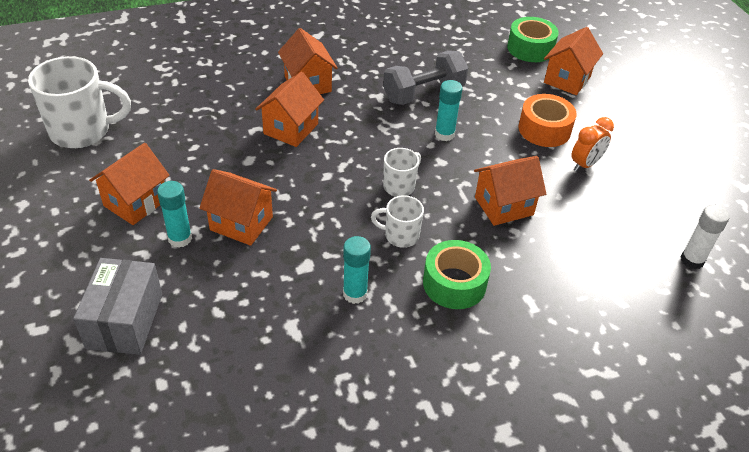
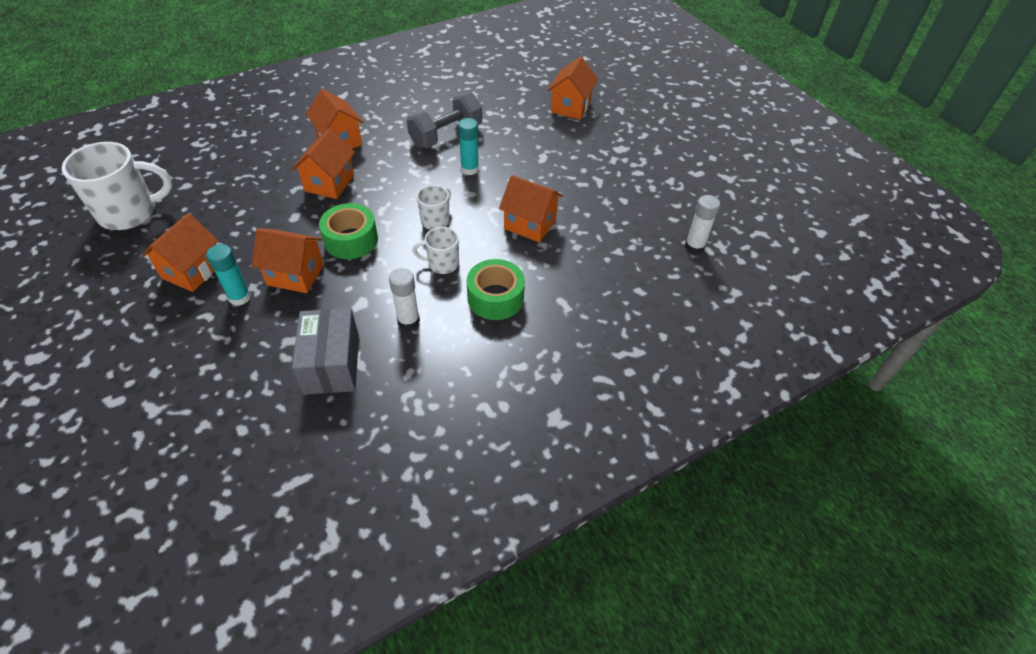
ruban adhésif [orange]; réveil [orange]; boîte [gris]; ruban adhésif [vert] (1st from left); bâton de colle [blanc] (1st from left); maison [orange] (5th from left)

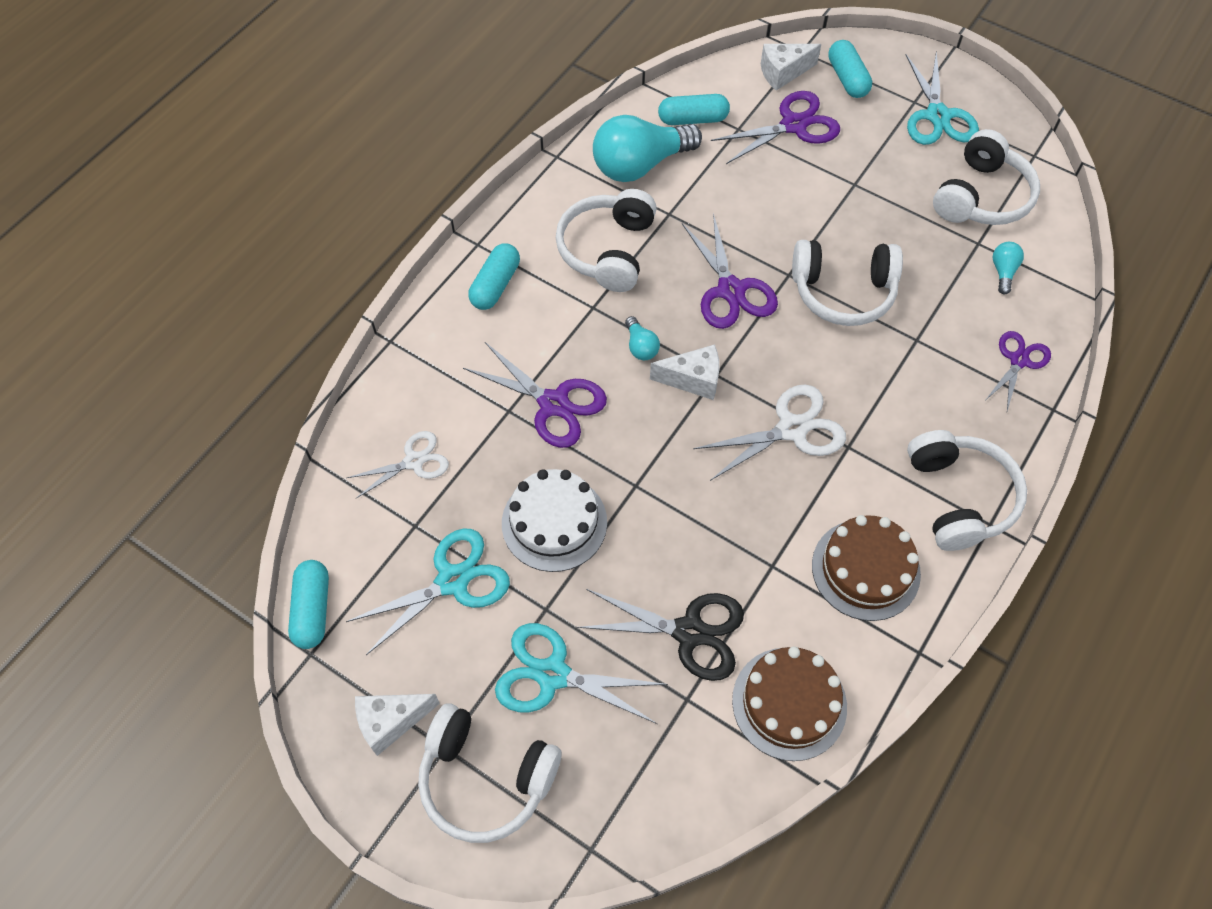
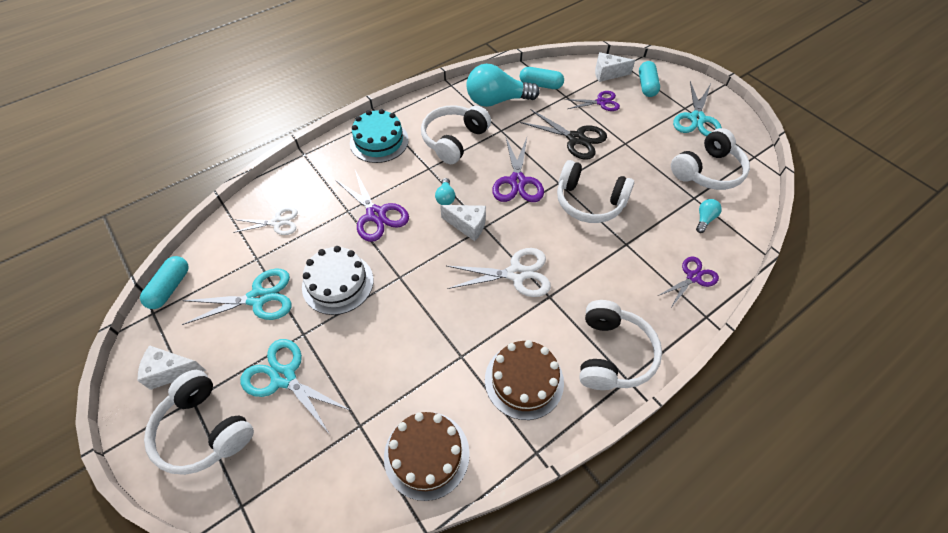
ciseaux [noir]; gâteau [turquoise]; ciseaux [violet] (3rd from left)

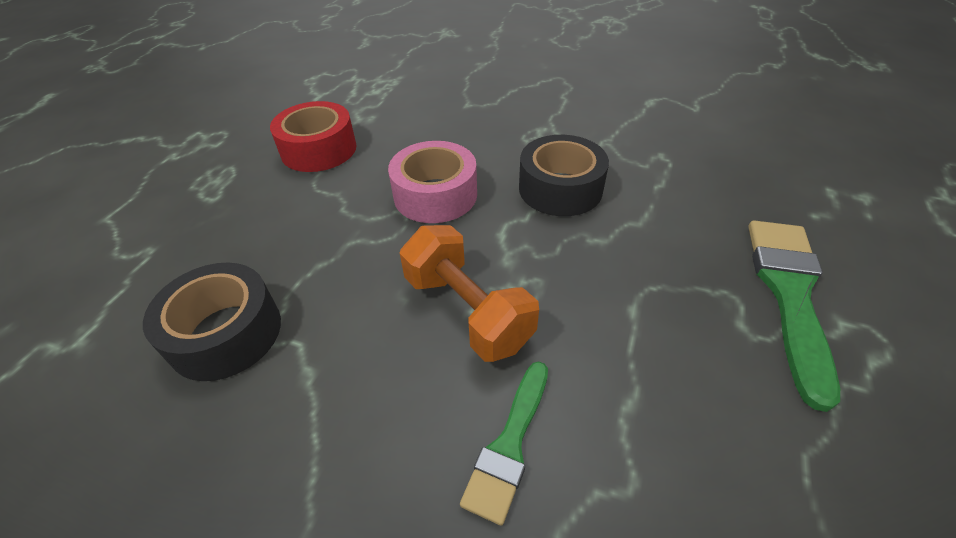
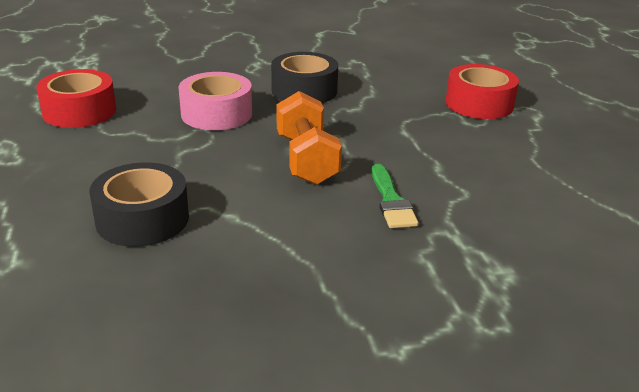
ruban adhésif [rouge] (2nd from left); haltère [orange]

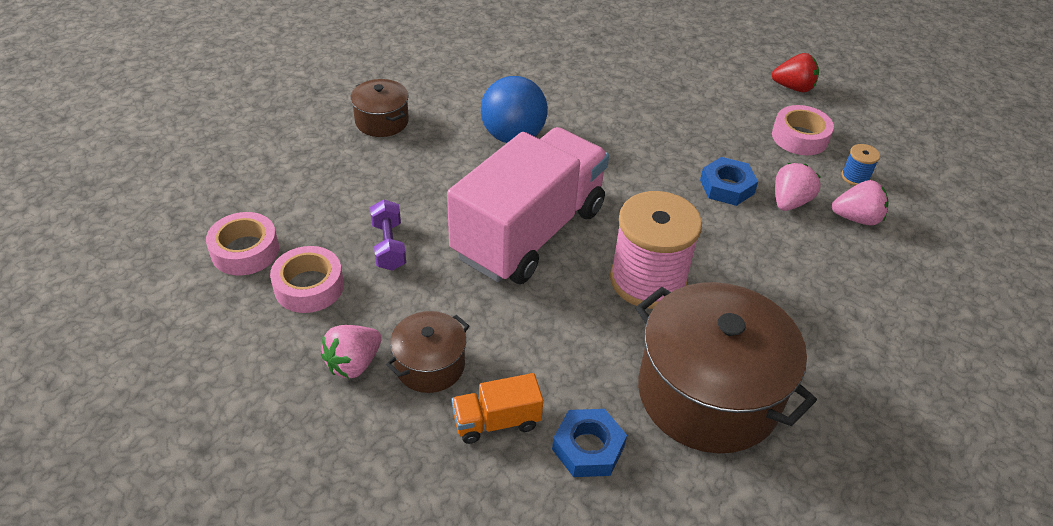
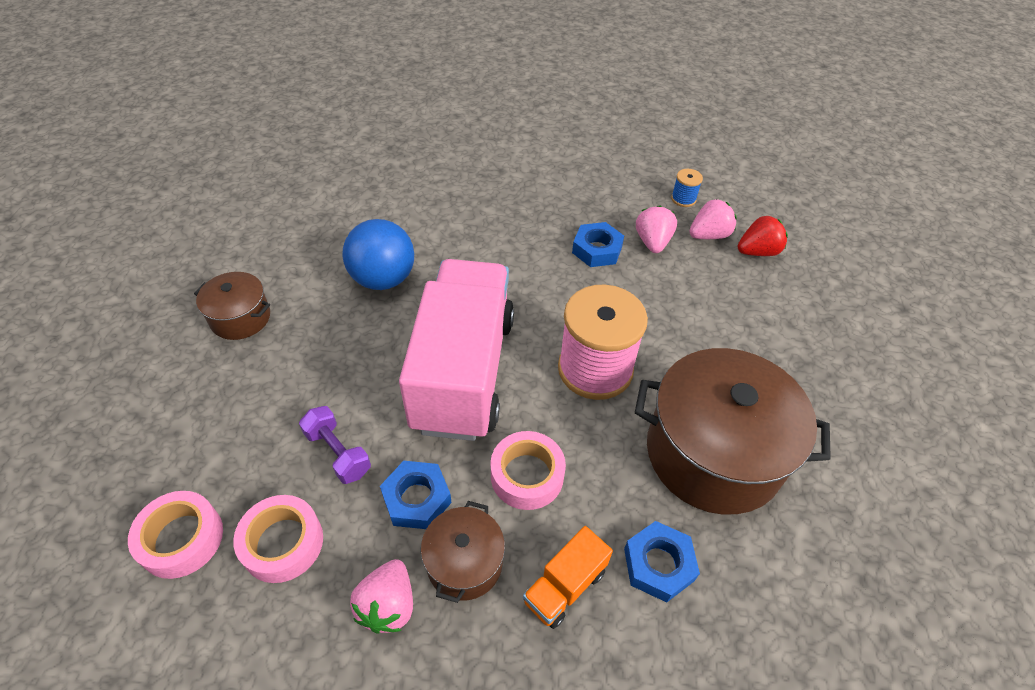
écrou [bleu] (1st from left); fraise [rouge]; ruban adhésif [rose] (3rd from left)

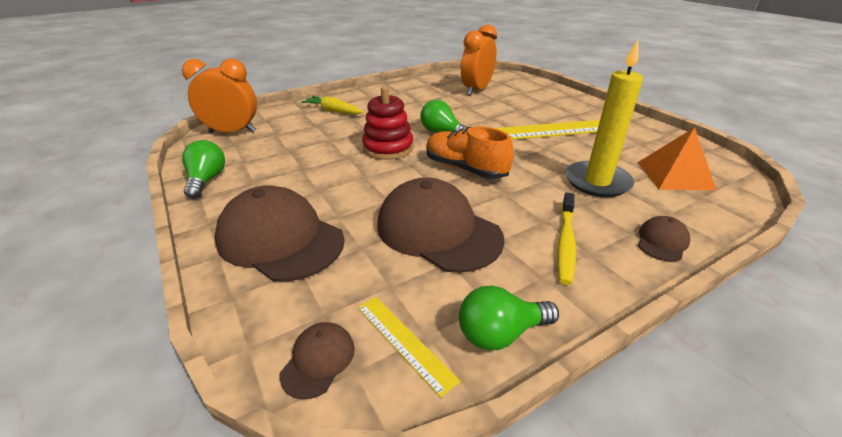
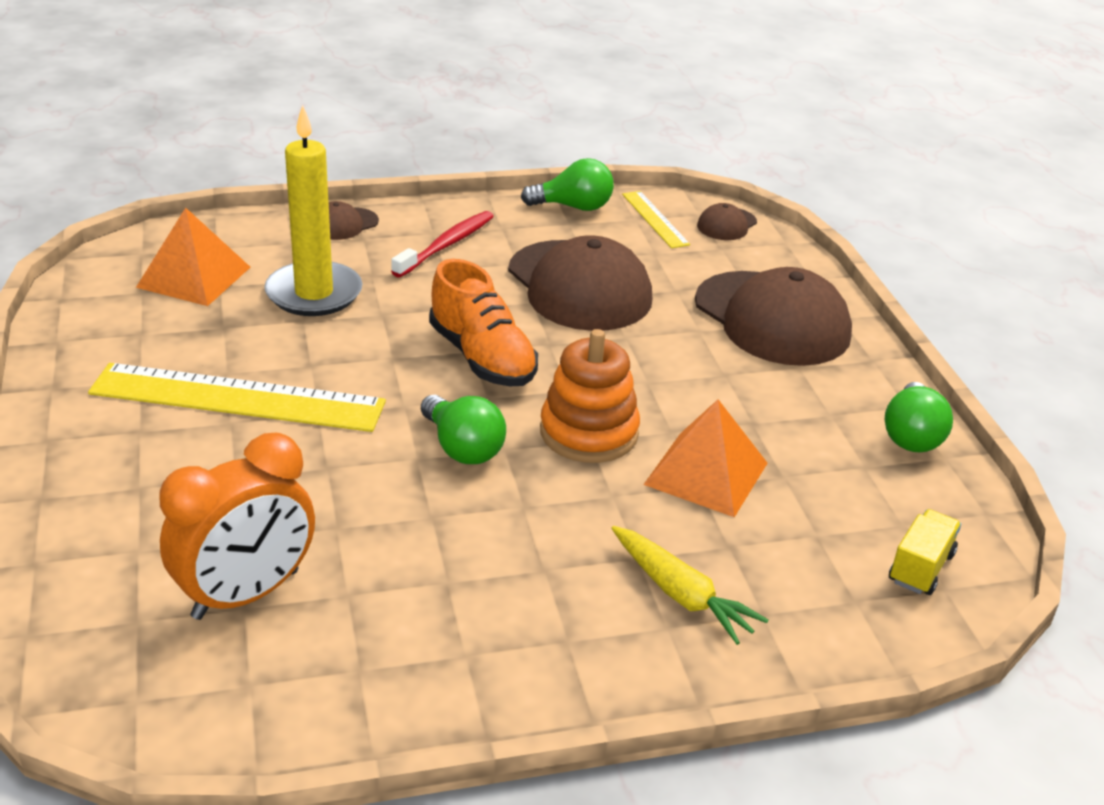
pyramide [orange] (2nd from left); camion [jaune]; jouet à empiler [orange]; brosse à dents [rouge]

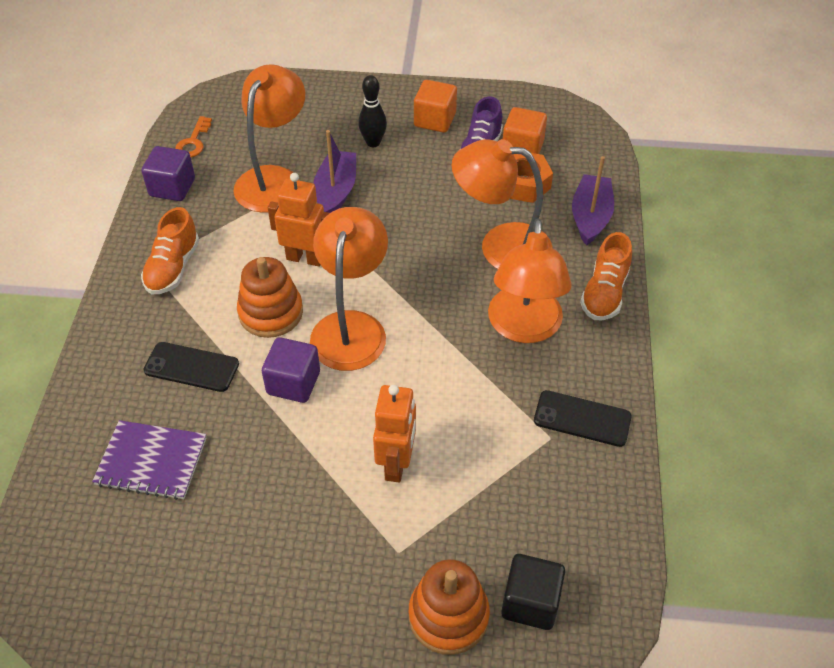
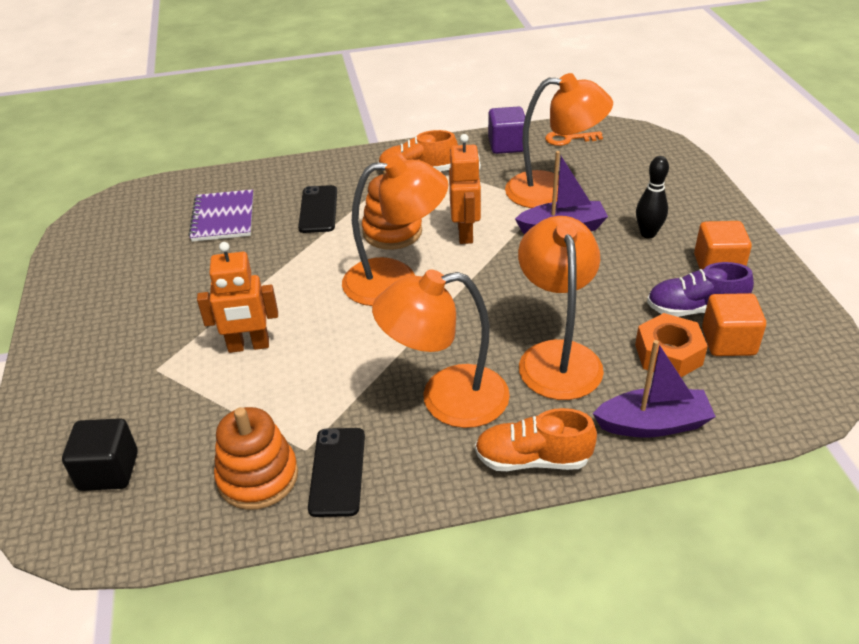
cube [violet] (2nd from left in the first image); jouet à empiler [orange] (1st from left)

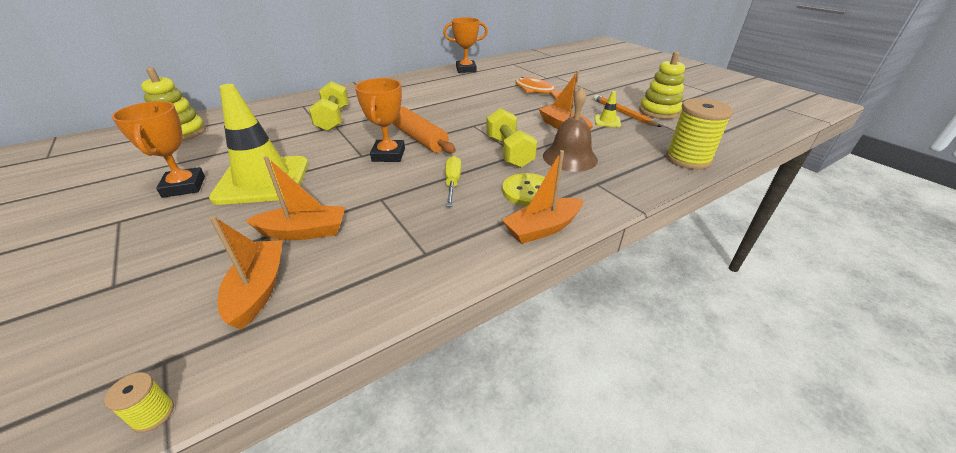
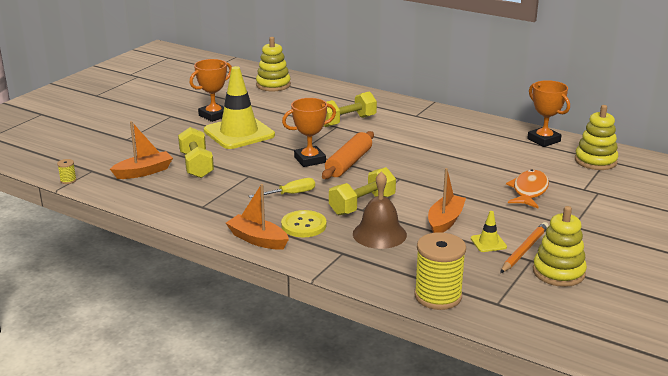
jouet à empiler [jaune] (3rd from left); haltère [jaune] (1st from left)

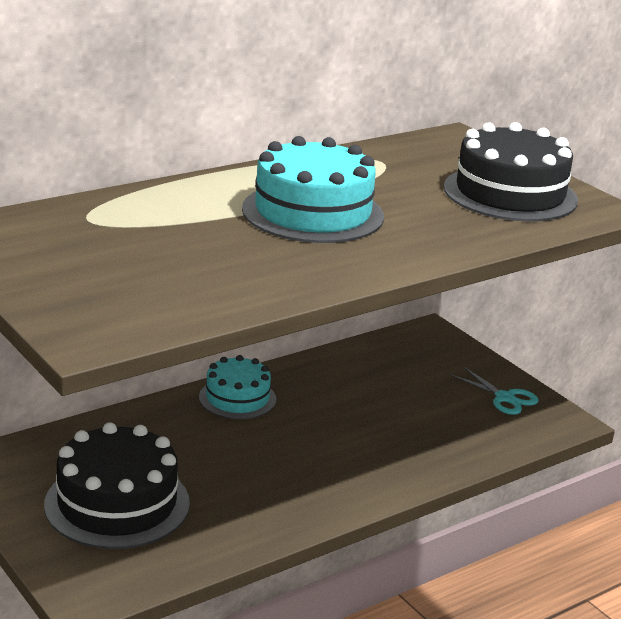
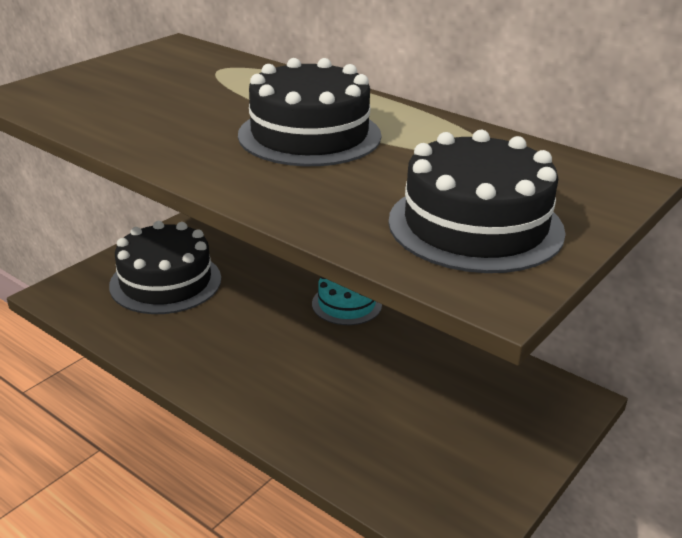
ciseaux [turquoise]; gâteau [noir] (2nd from left)

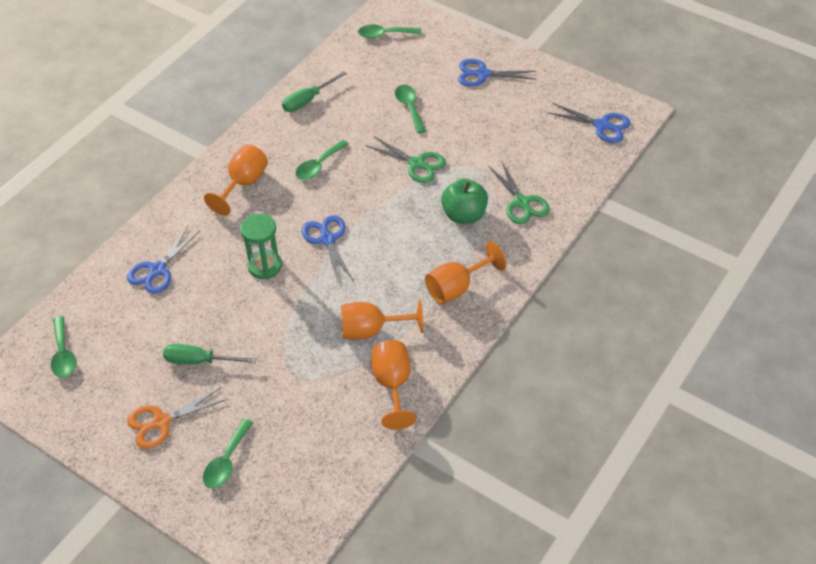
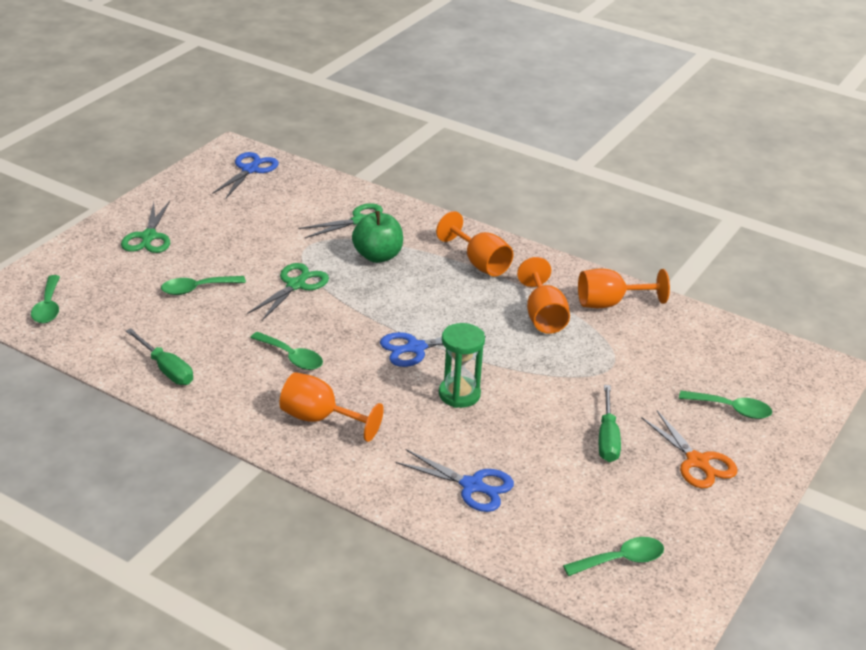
ciseaux [vert] (1st from left)

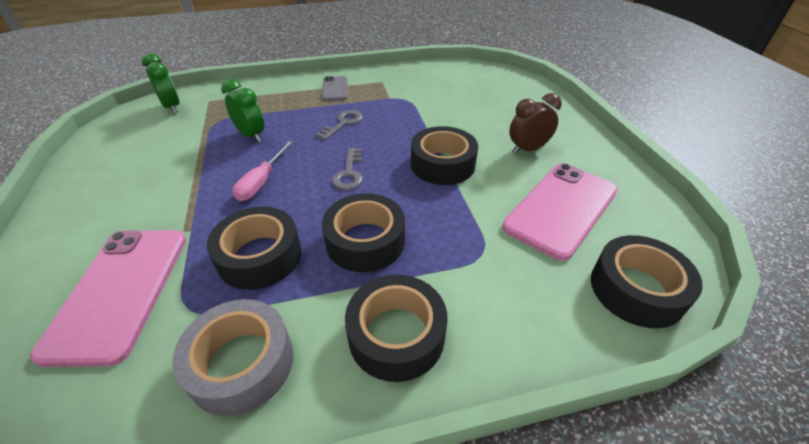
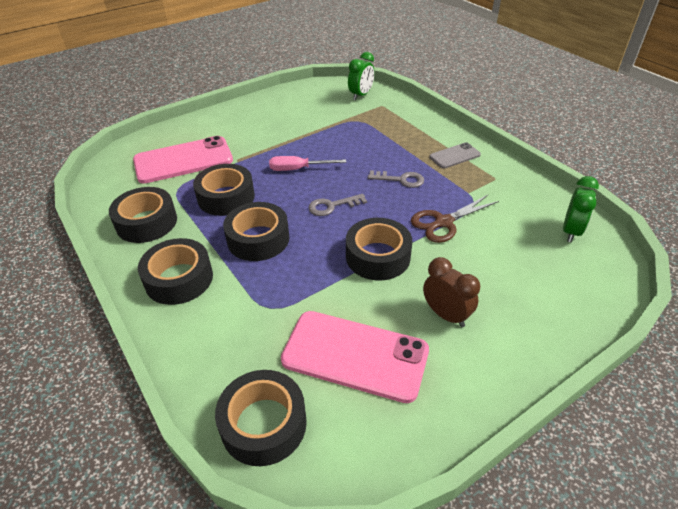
ciseaux [marron]; réveil [vert] (2nd from left); ruban adhésif [noir] (1st from left)

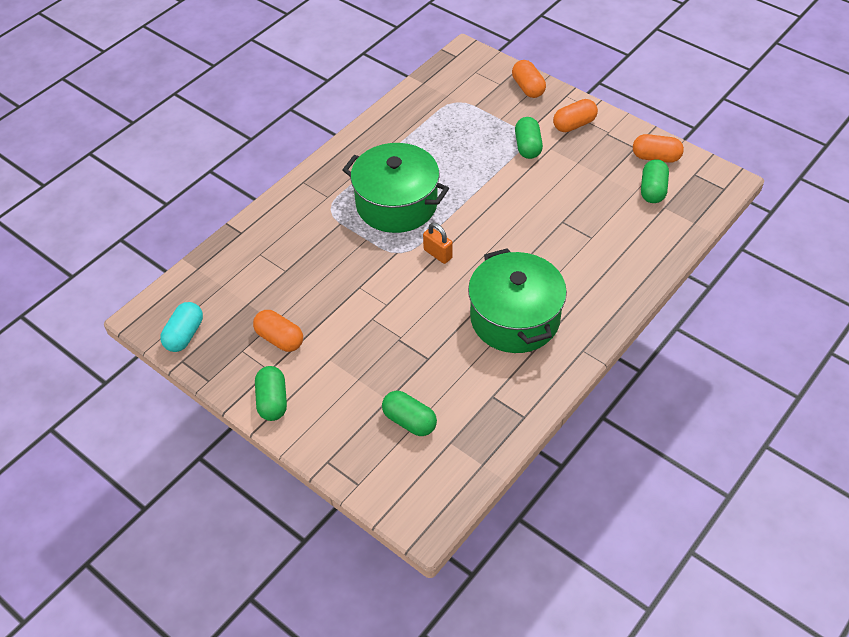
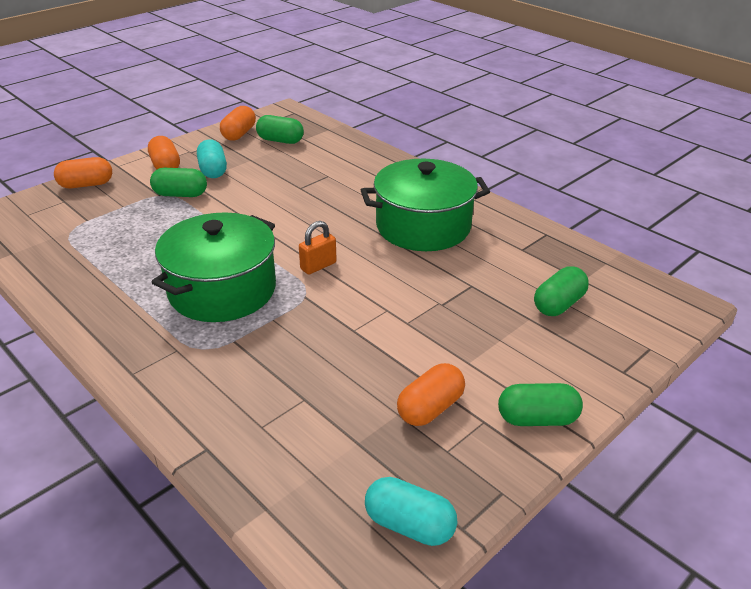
gélule [turquoise] (1st from left)

